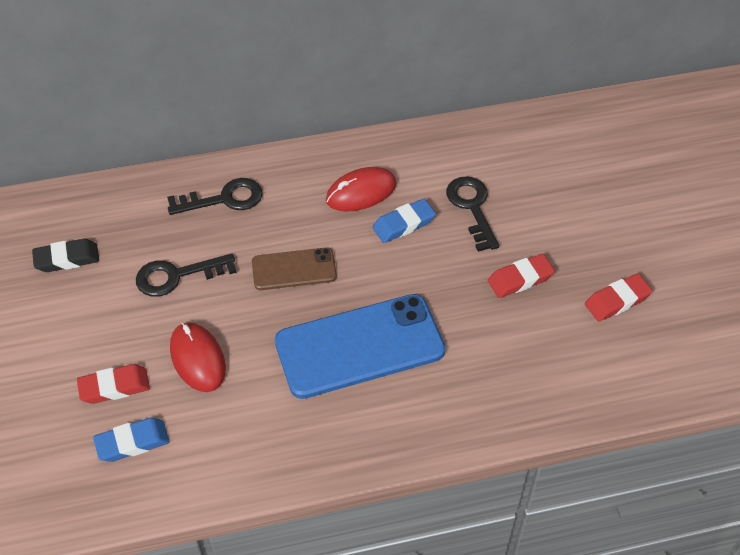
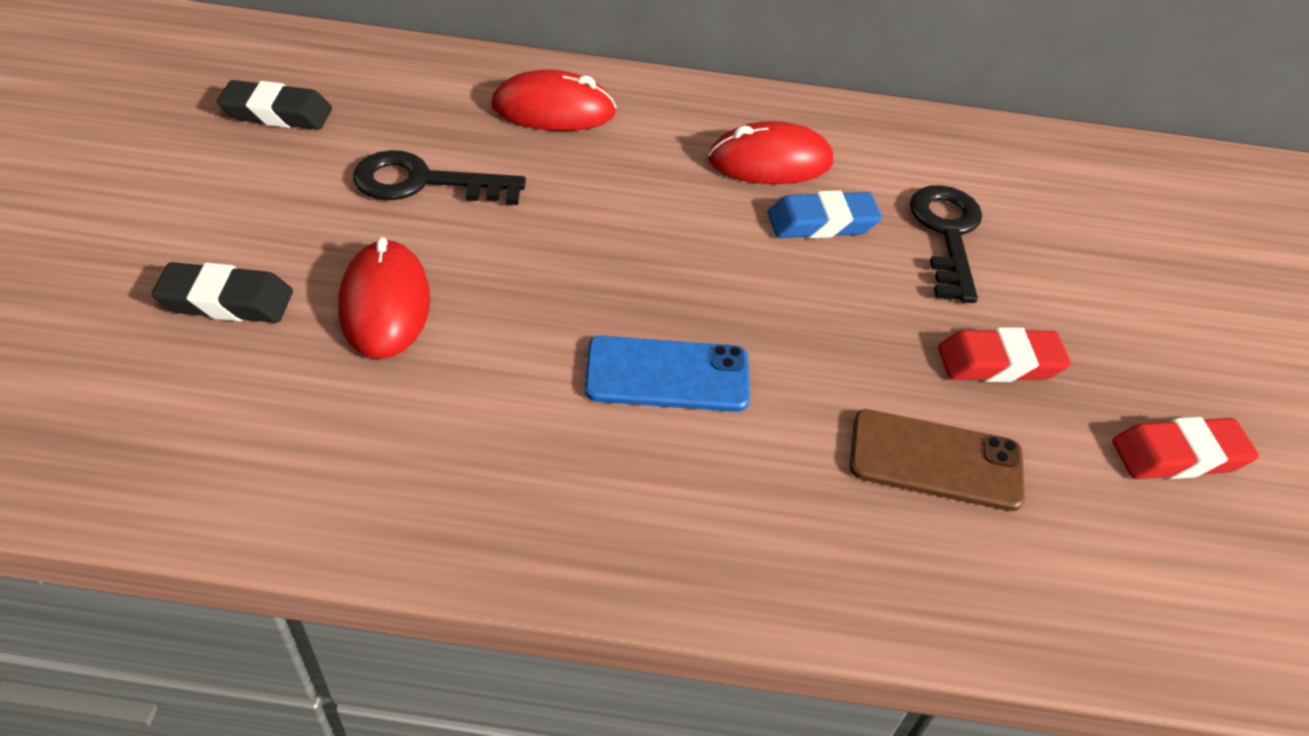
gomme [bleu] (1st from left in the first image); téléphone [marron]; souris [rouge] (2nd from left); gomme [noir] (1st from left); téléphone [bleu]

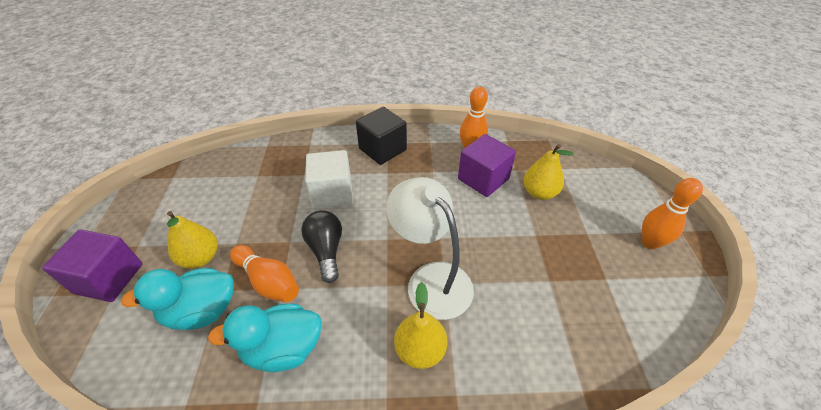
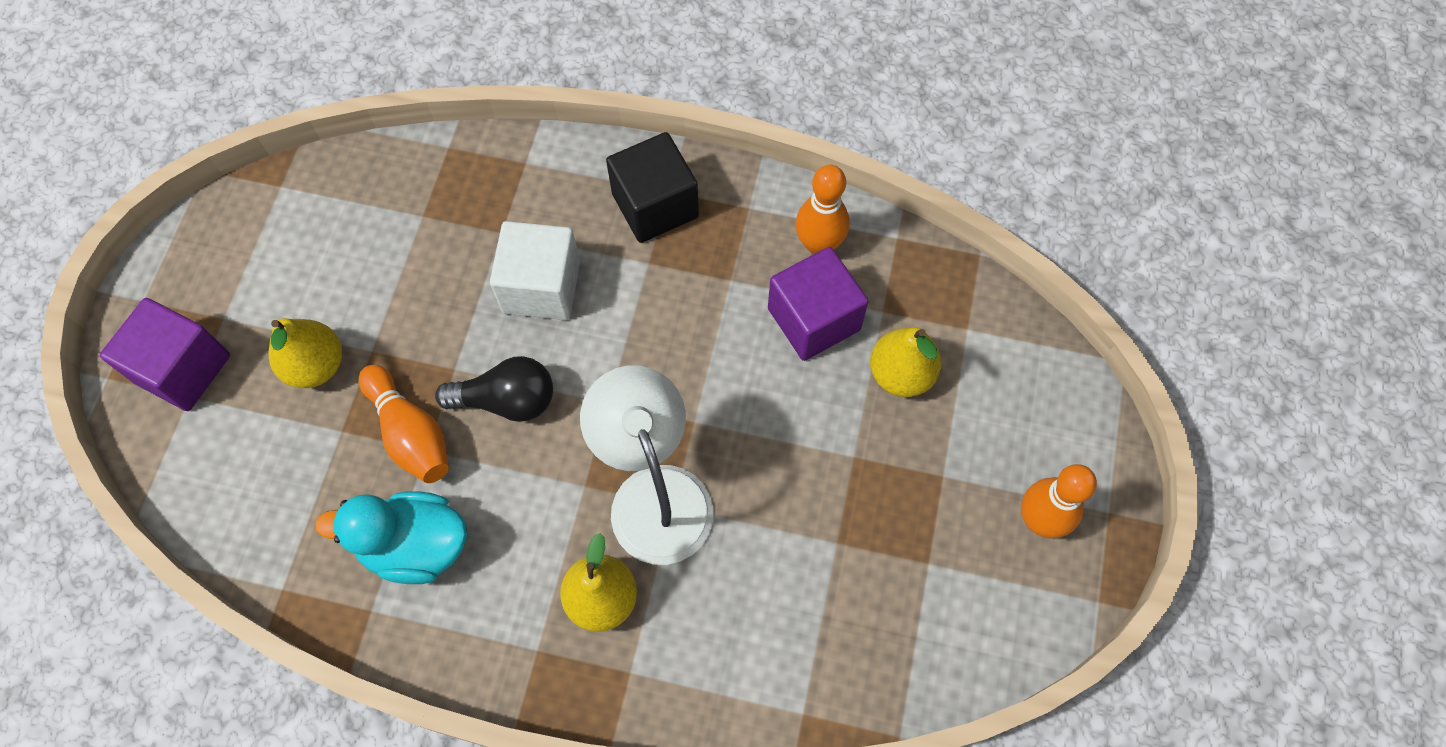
canard [turquoise] (1st from left in the first image); ampoule [noir]

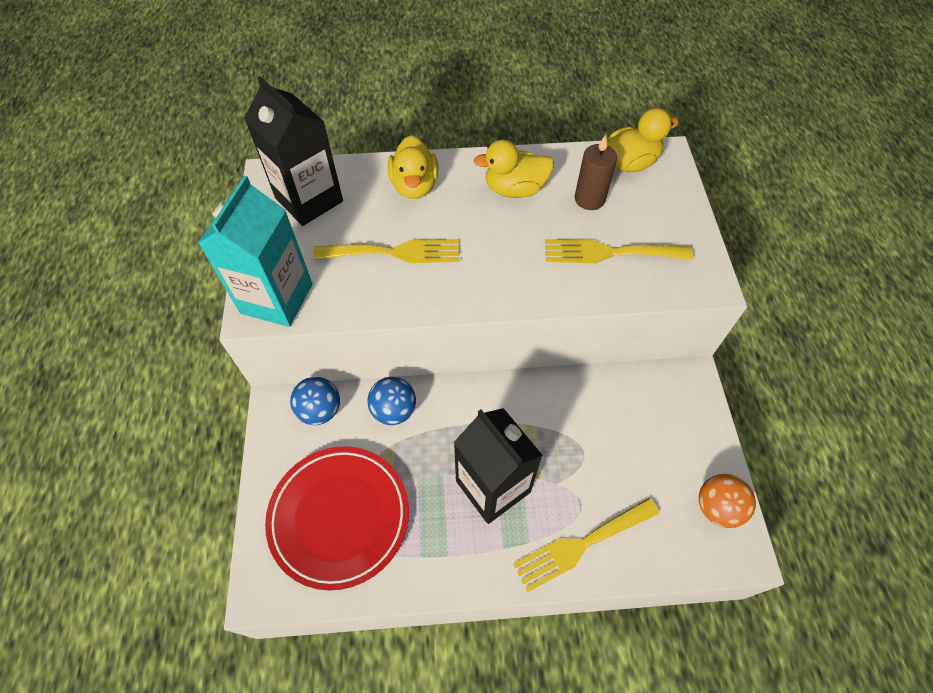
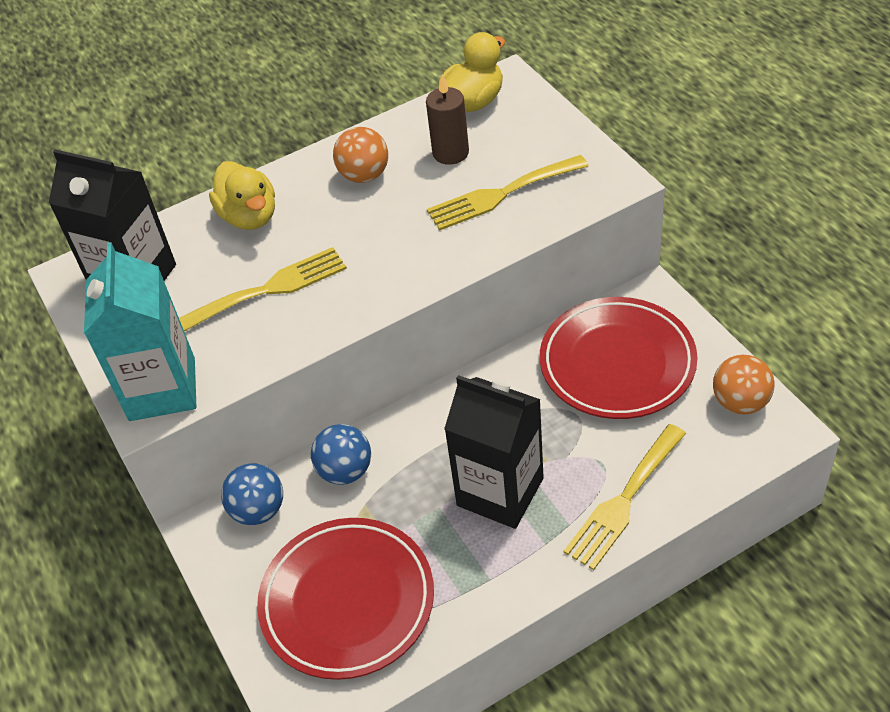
assiette [rouge] (2nd from left); balle [orange] (1st from left)

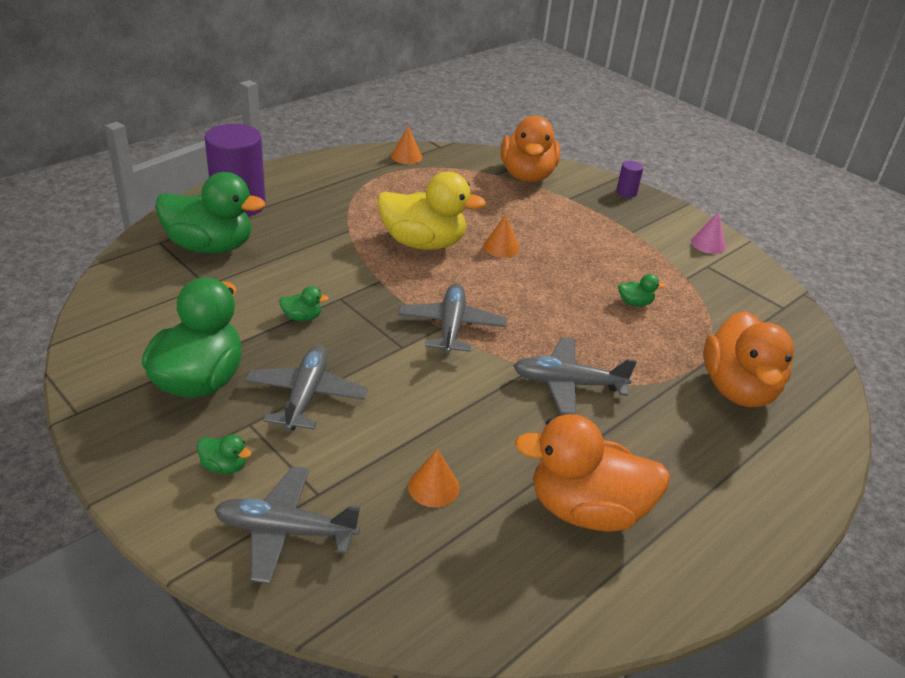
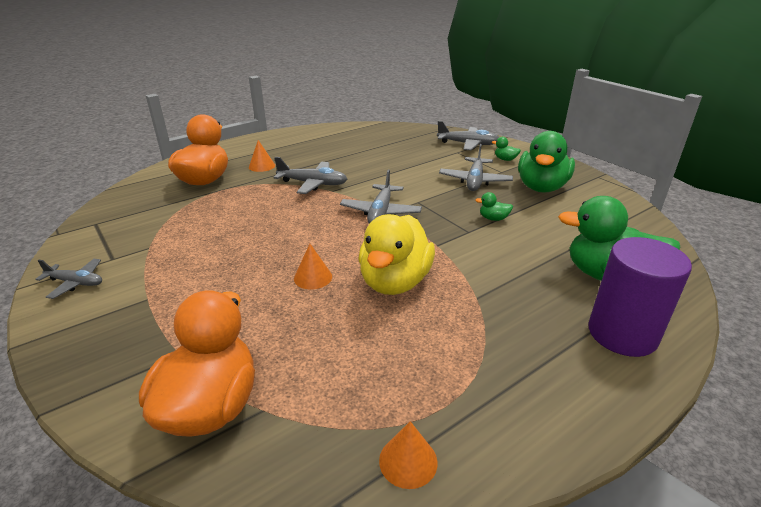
canard [orange] (2nd from left in the first image); cylindre [violet] (2nd from left in the first image); canard [vert] (5th from left in the first image); cône [orange] (1st from left); avion [gris] (1st from left); canard [jaune]

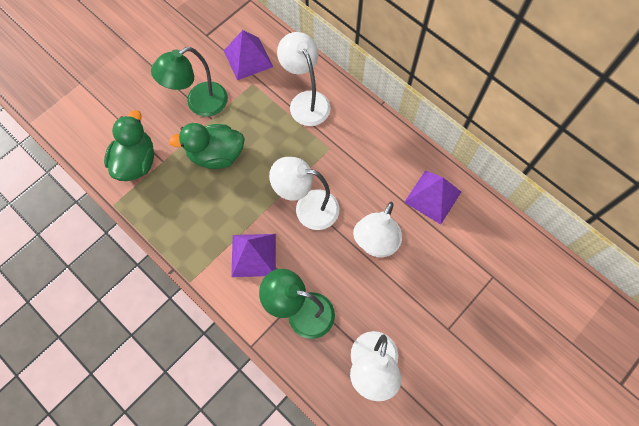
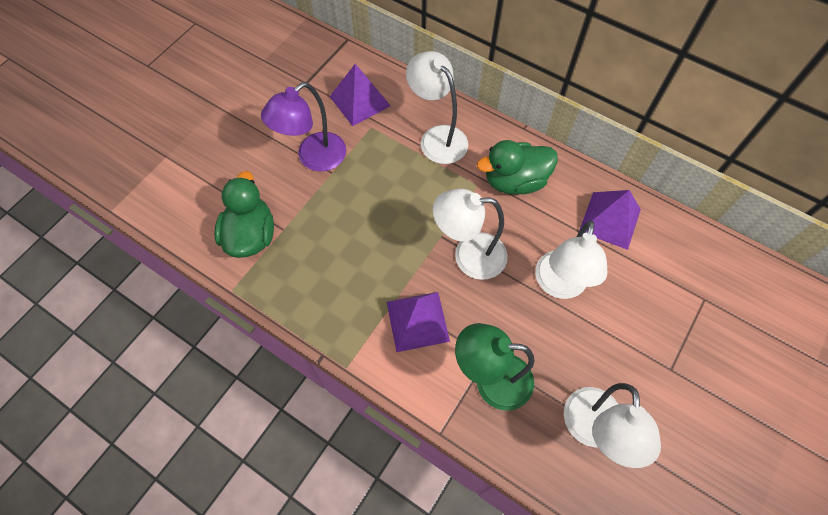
canard [vert] (2nd from left); lampe [violet]

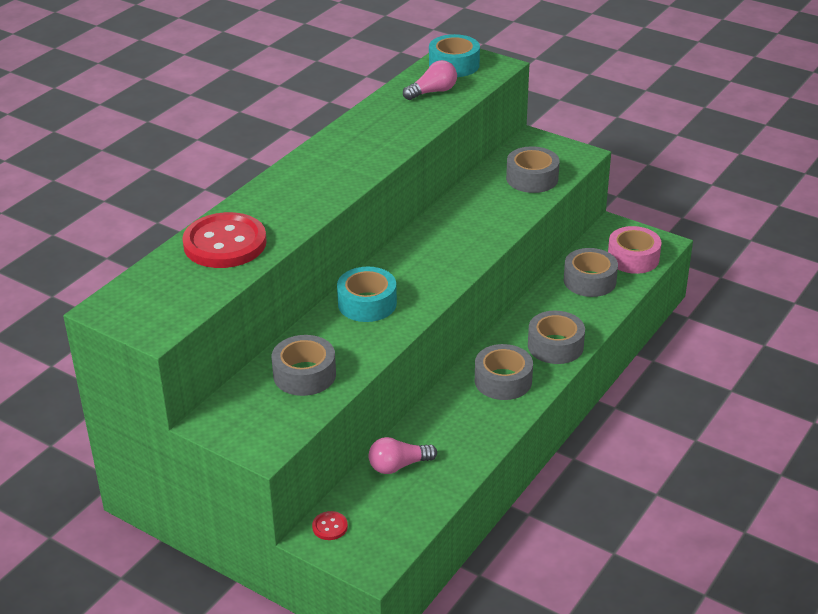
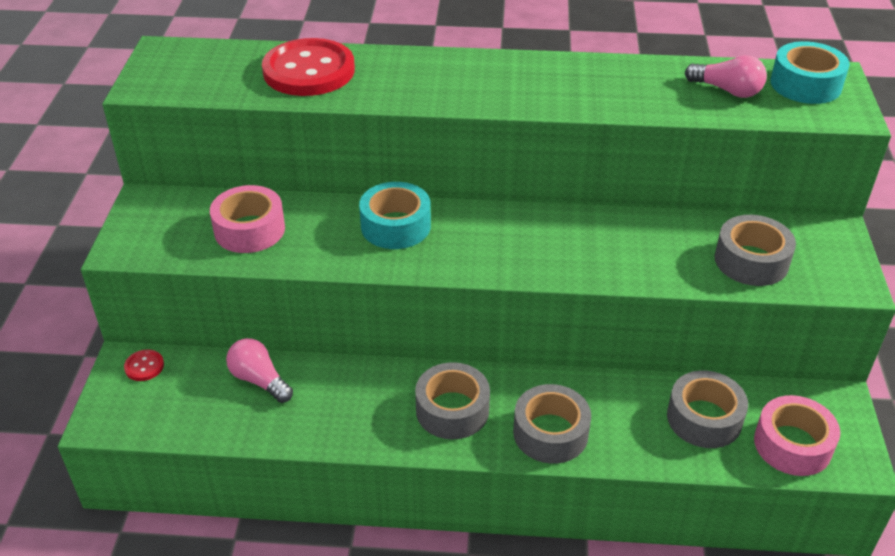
ruban adhésif [rose] (1st from left)

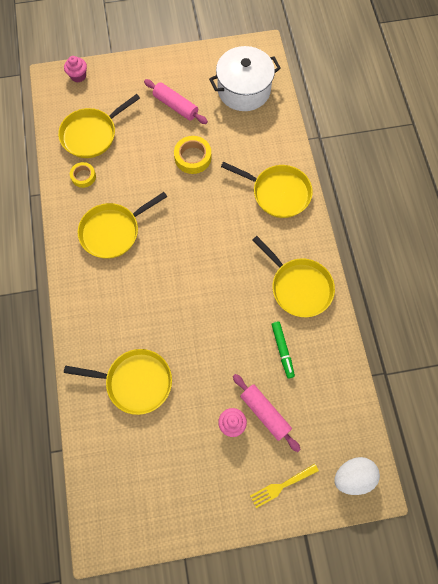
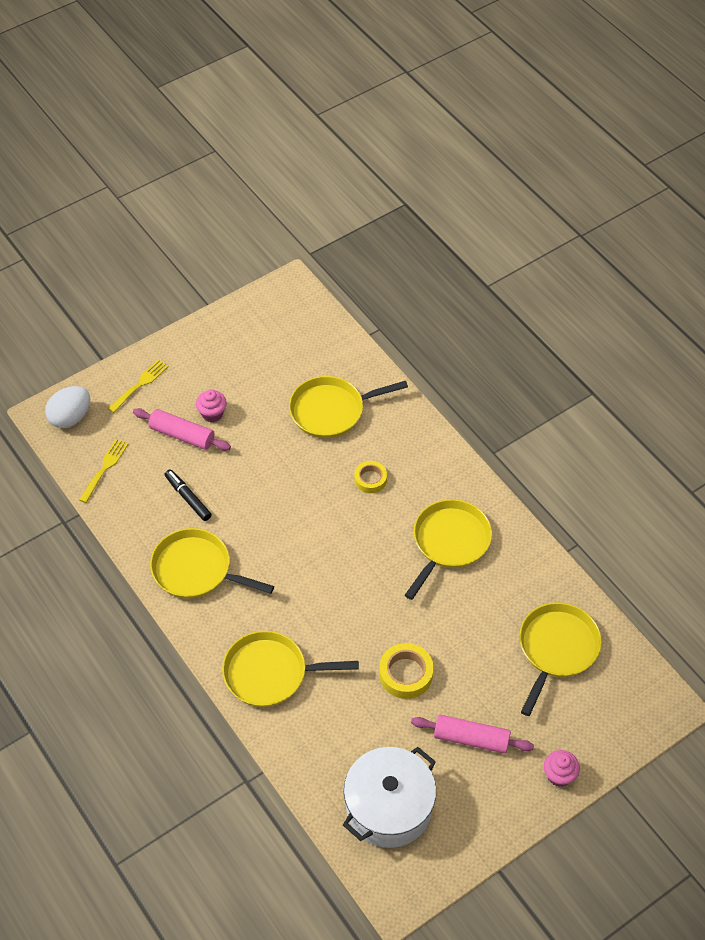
fourchette [jaune] (1st from left); muffin [rose] (2nd from left); ruban adhésif [jaune] (1st from left); feutre [noir]

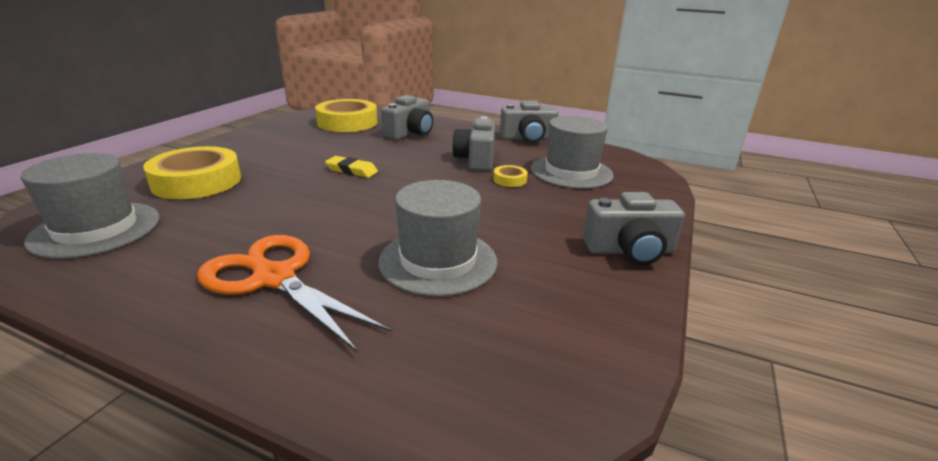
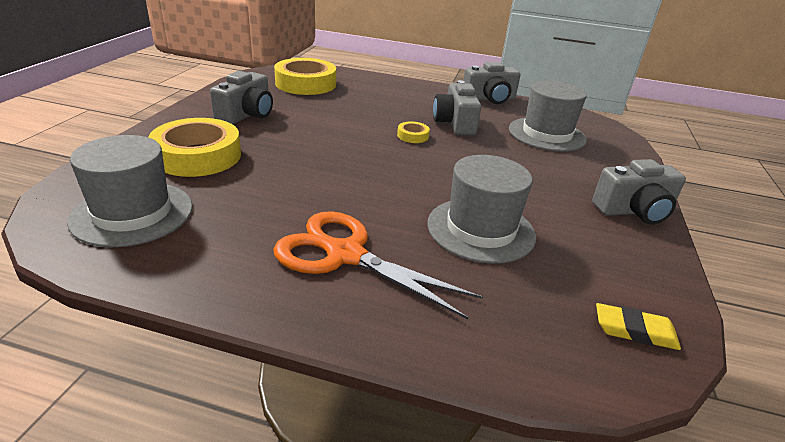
gomme [jaune]; appareil photo [gris] (1st from left); ruban adhésif [jaune] (3rd from left)

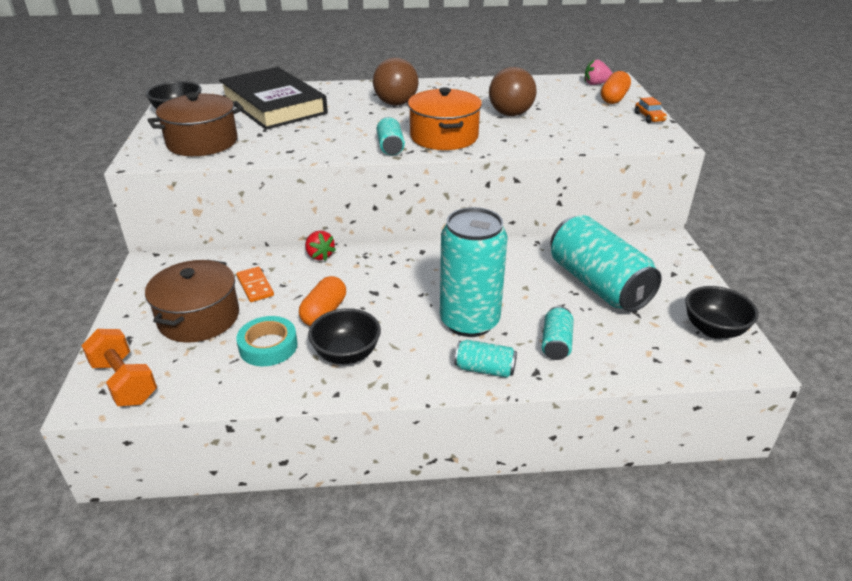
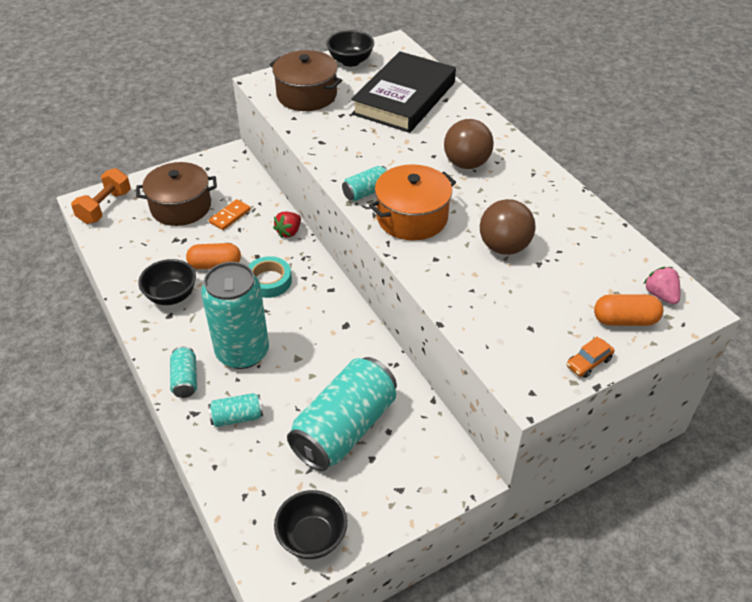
ruban adhésif [turquoise]

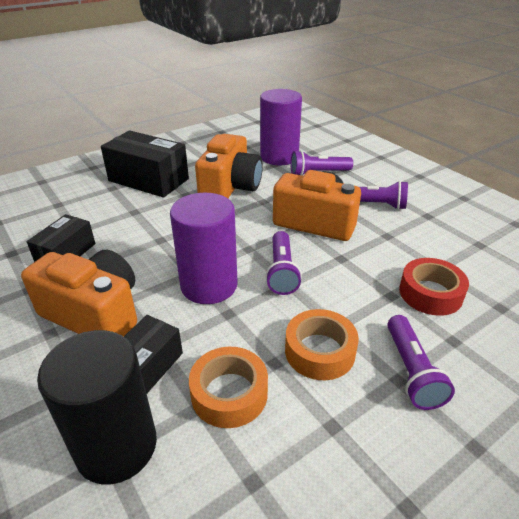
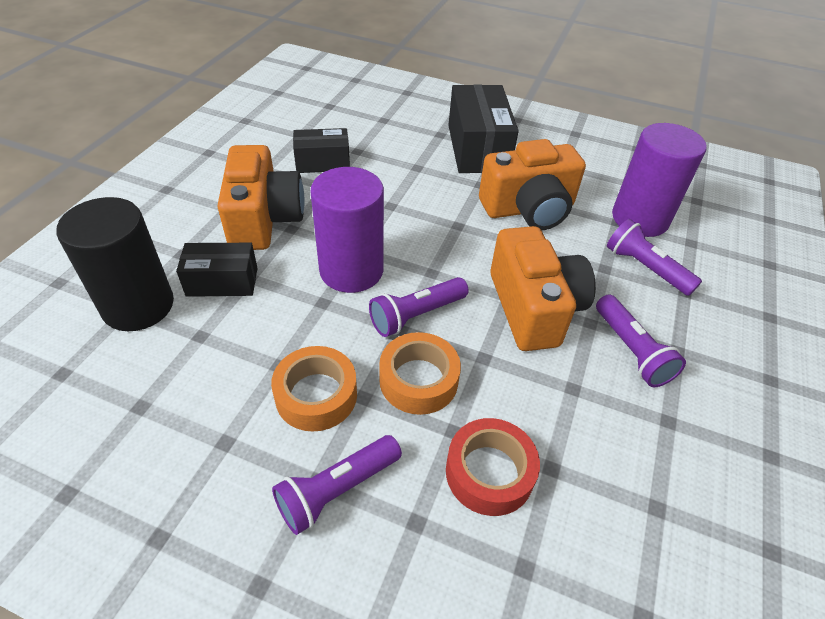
ruban adhésif [orange] (2nd from left)

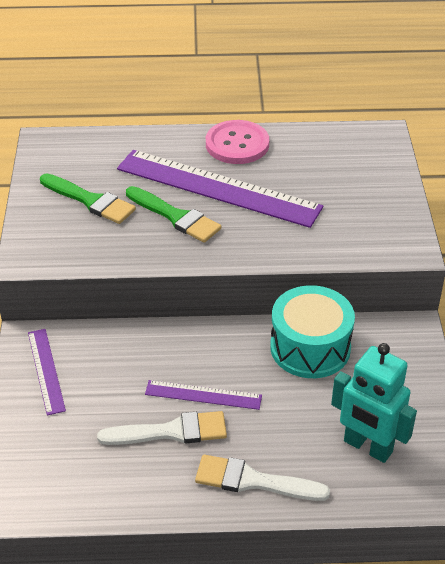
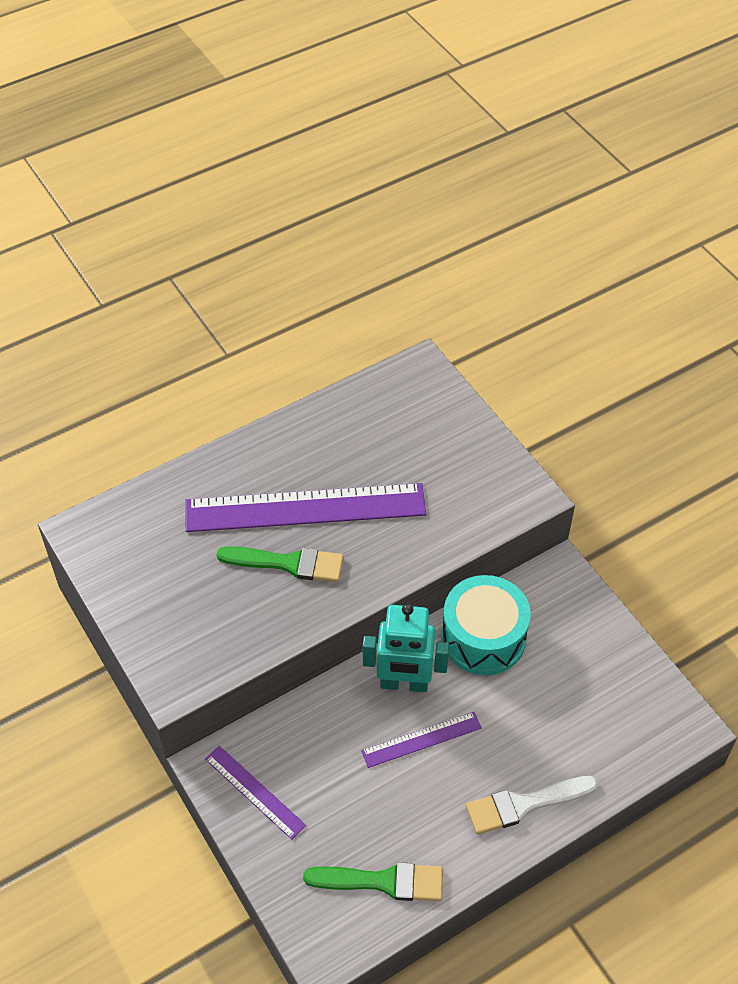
pinceau [blanc] (1st from left in the first image); bouton [rose]; pinceau [vert] (2nd from left); robot [turquoise]

